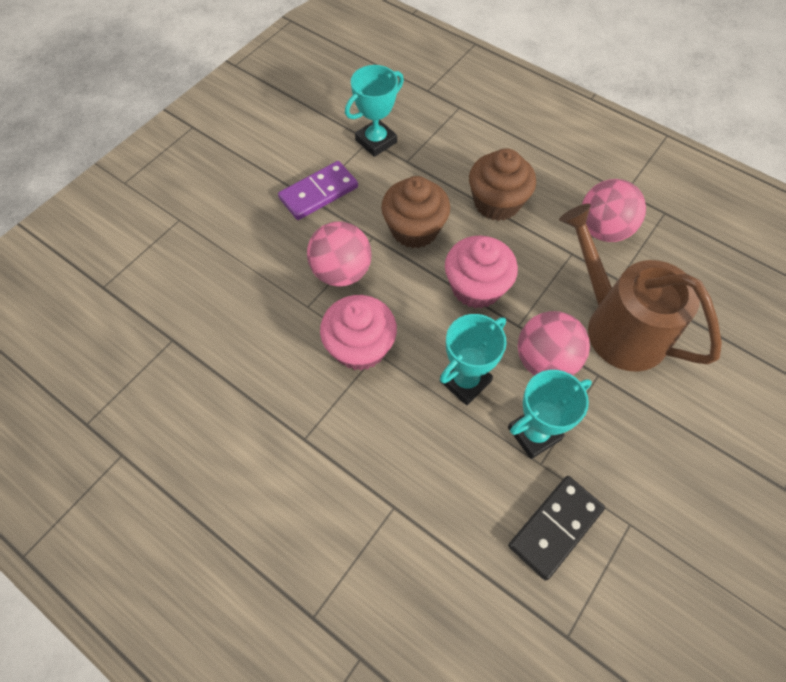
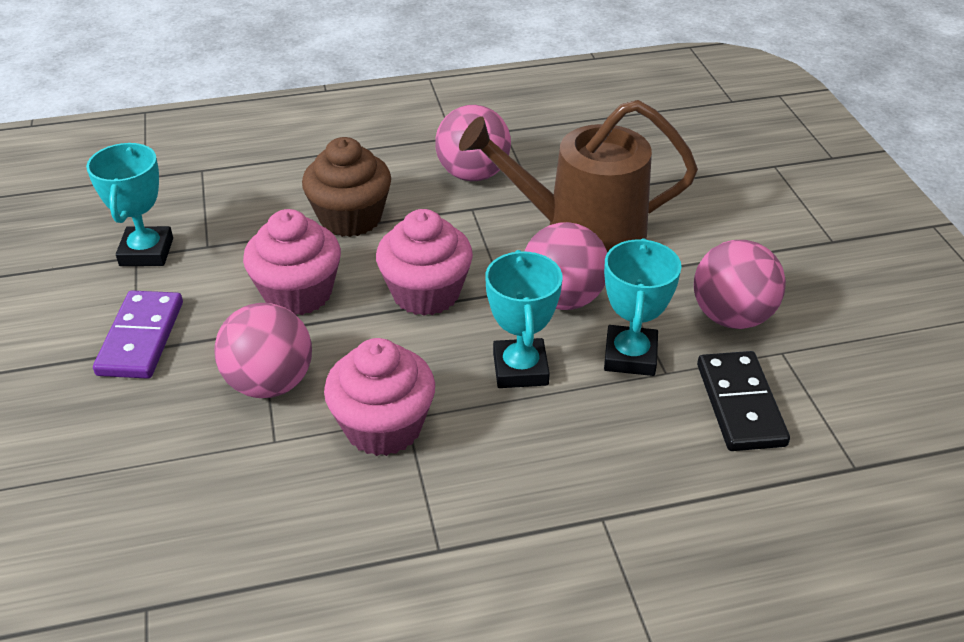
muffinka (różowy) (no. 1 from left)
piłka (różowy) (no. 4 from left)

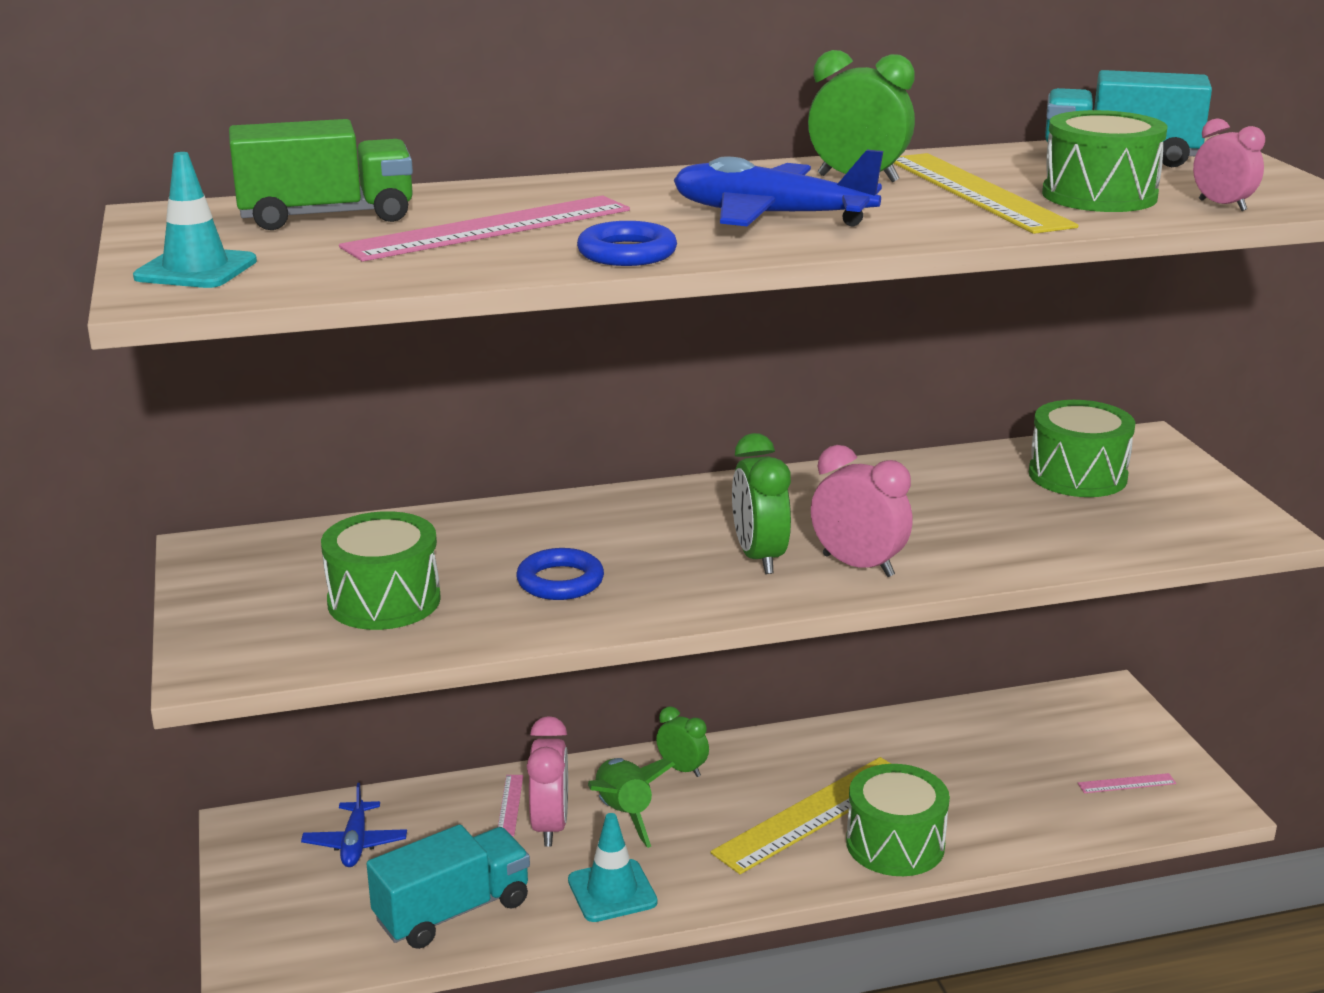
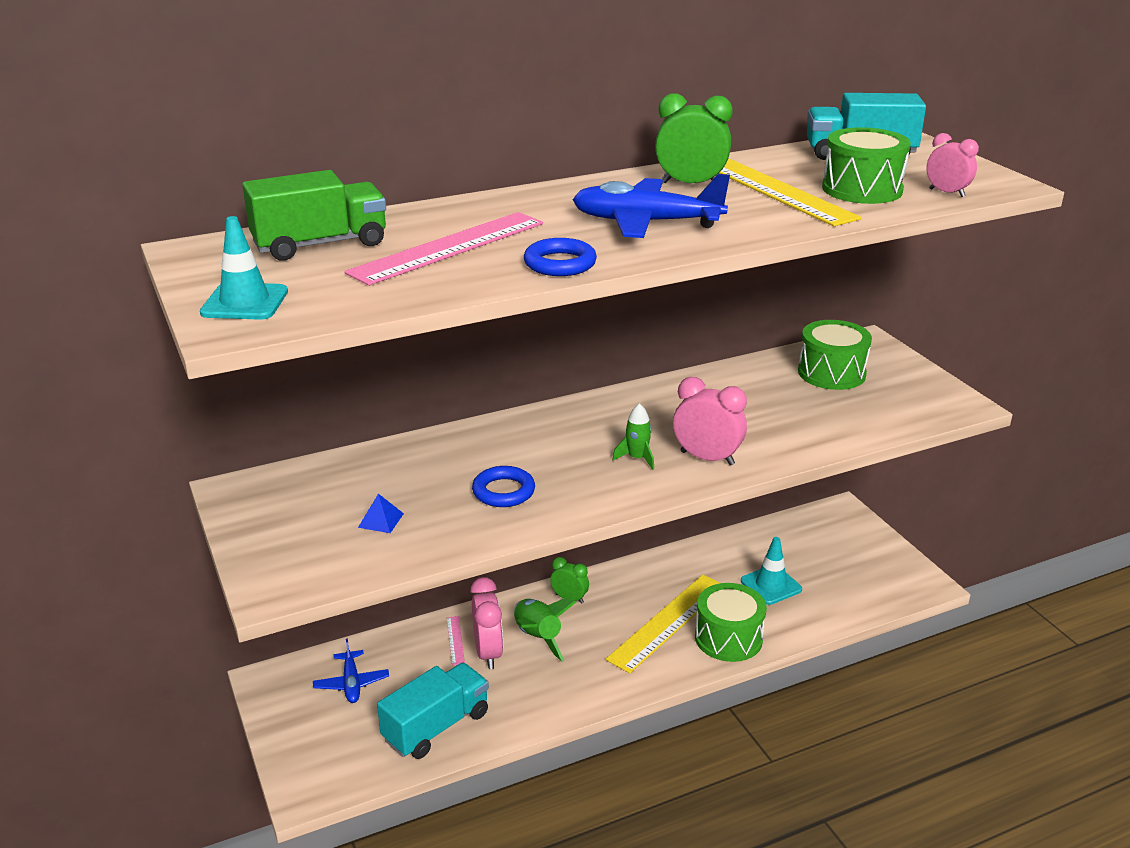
piramida (niebieski)
rakieta (zielony) (no. 2 from left)
pachołek (turkusowy) (no. 2 from left)
linijka (różowy) (no. 3 from left in the first image)

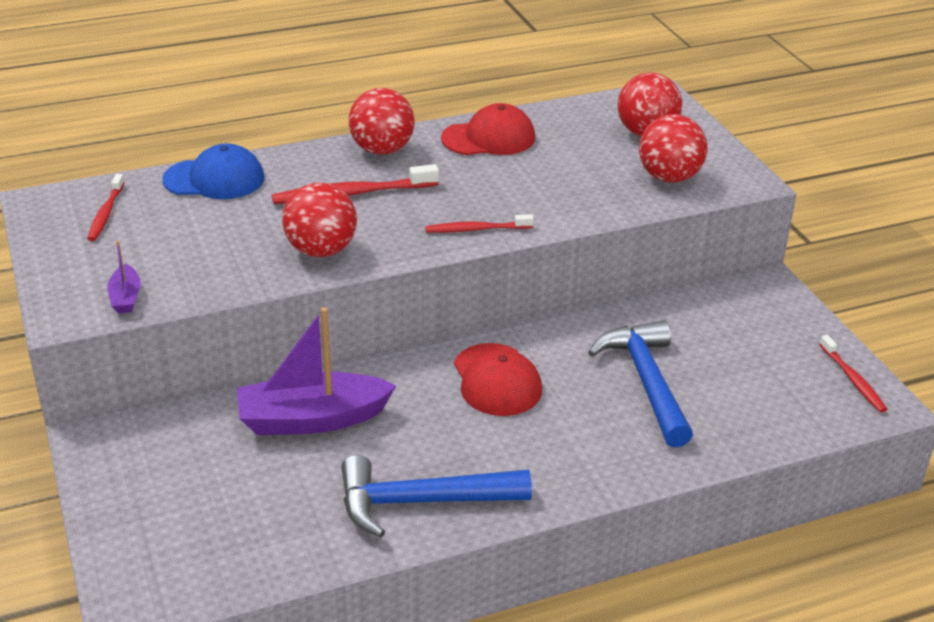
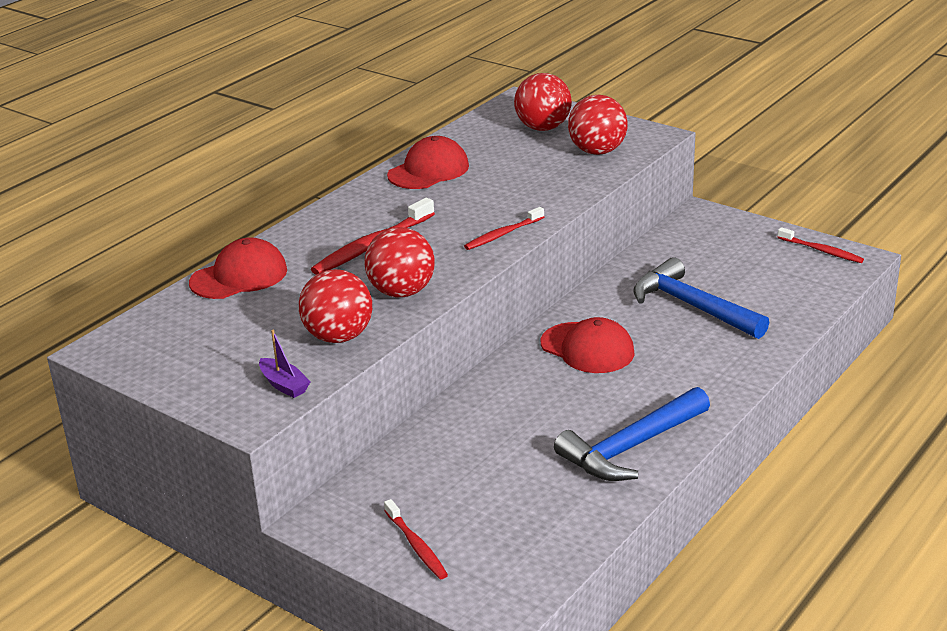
czapka (czerwony) (no. 1 from left)
piłka (czerwony) (no. 1 from left)
szczoteczka do zębów (czerwony) (no. 2 from left)
łódka (fioletowy) (no. 2 from left in the first image)

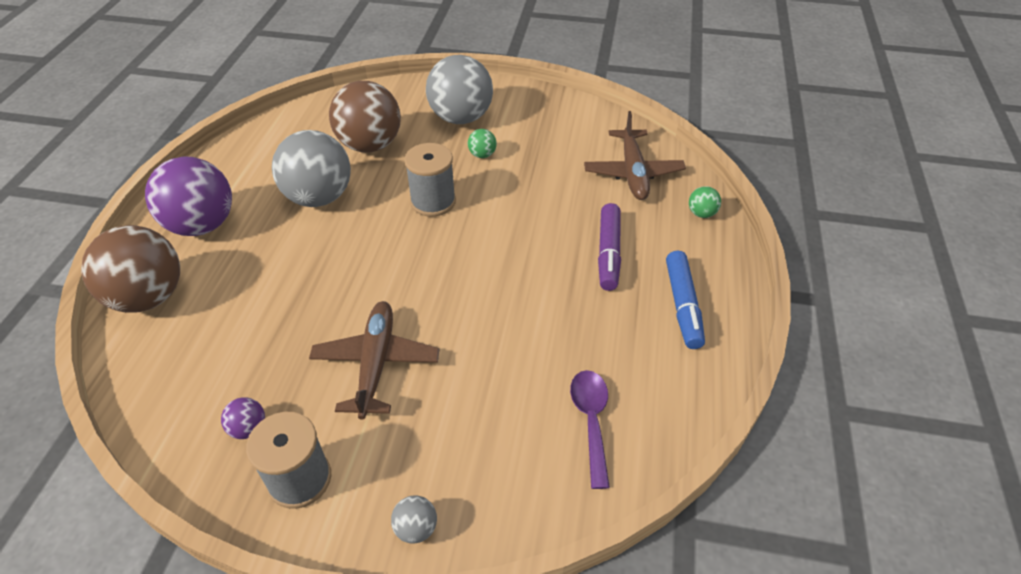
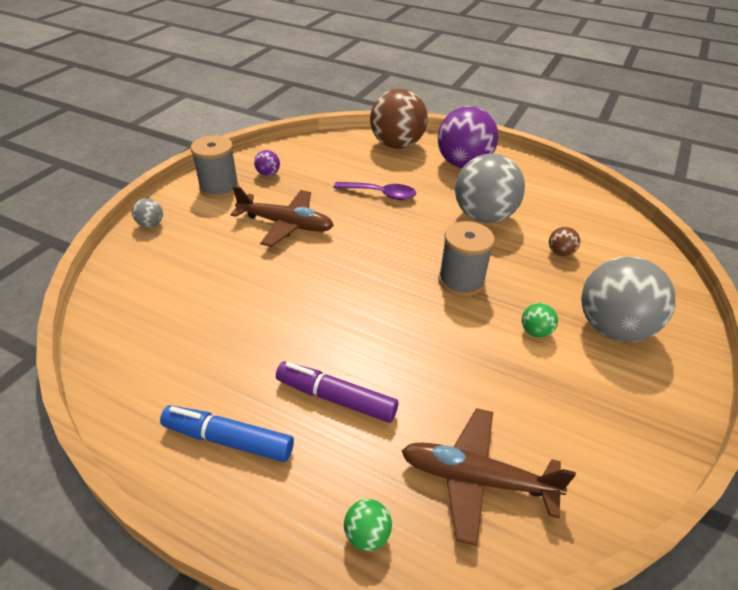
łyżka (fioletowy)
piłka (brązowy) (no. 2 from left)

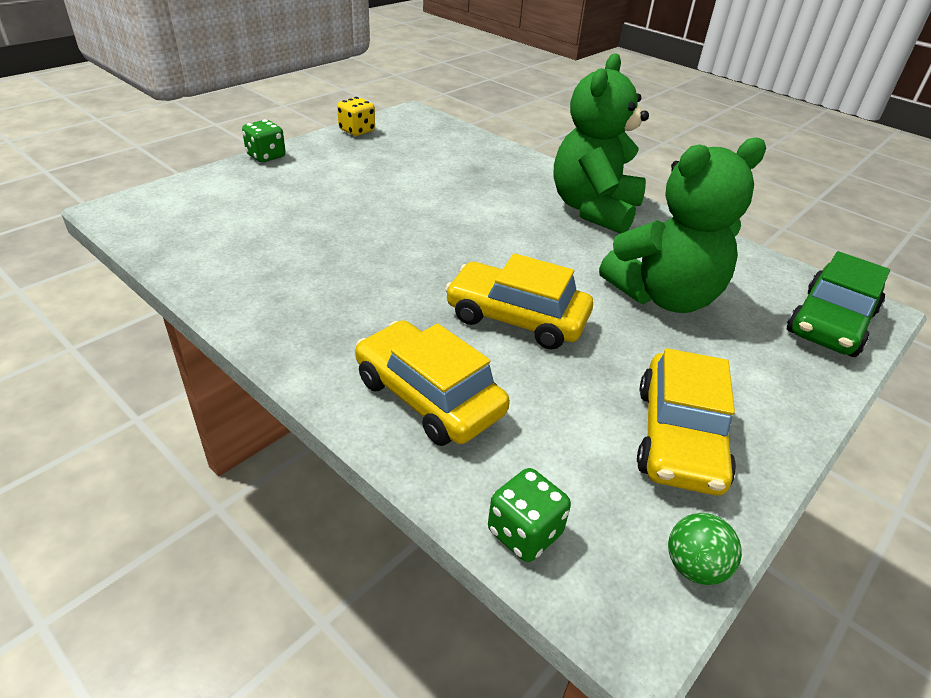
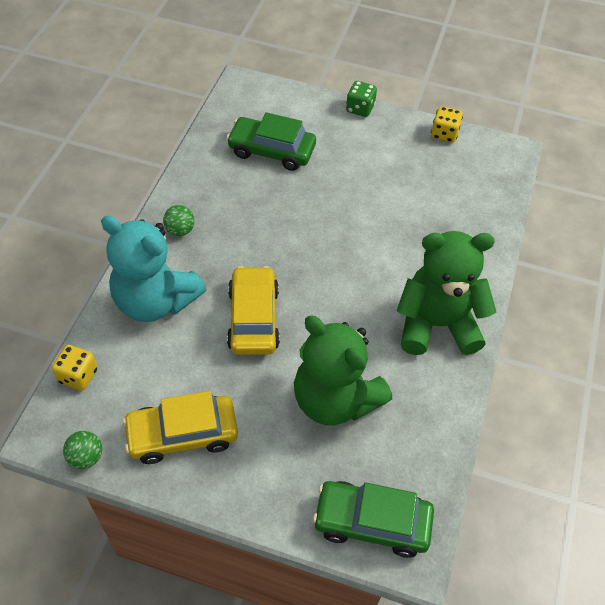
kostka do gry (żółty) (no. 1 from left)
miś (turkusowy)
piłka (zielony) (no. 2 from left)
samochód (zielony) (no. 1 from left)

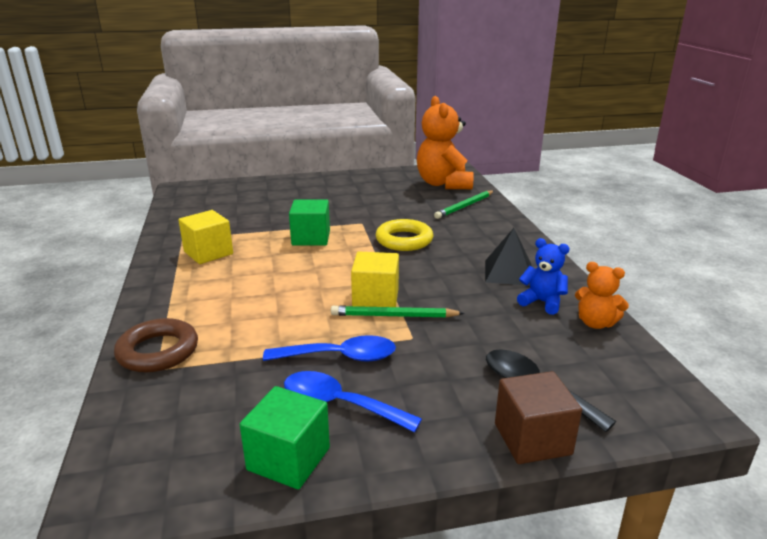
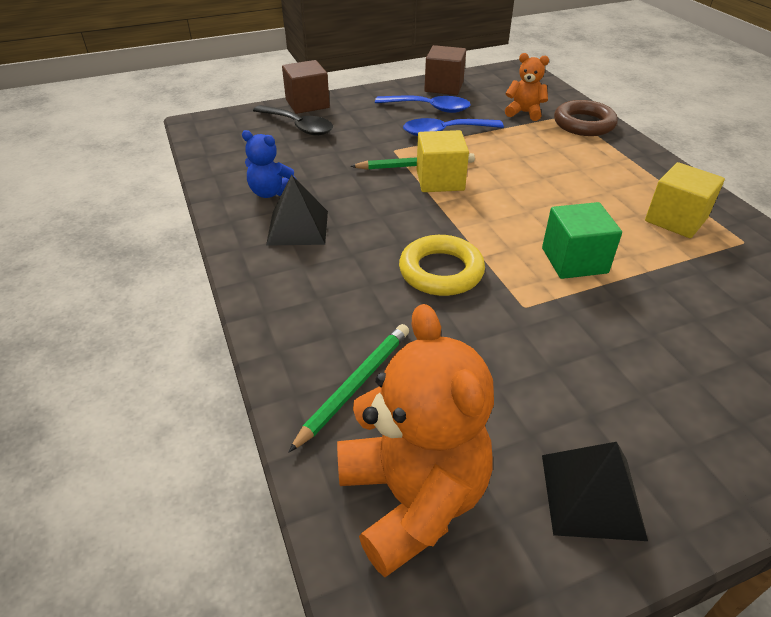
sześcian (brązowy) (no. 2 from left)
miś (pomarańczowy) (no. 2 from left)
piramida (czarny) (no. 2 from left)

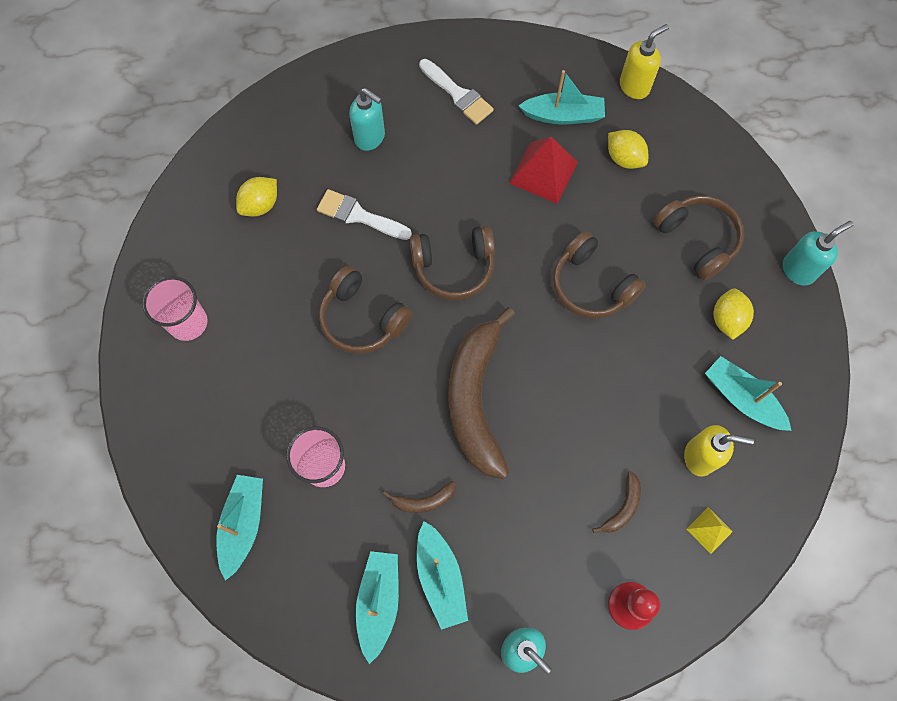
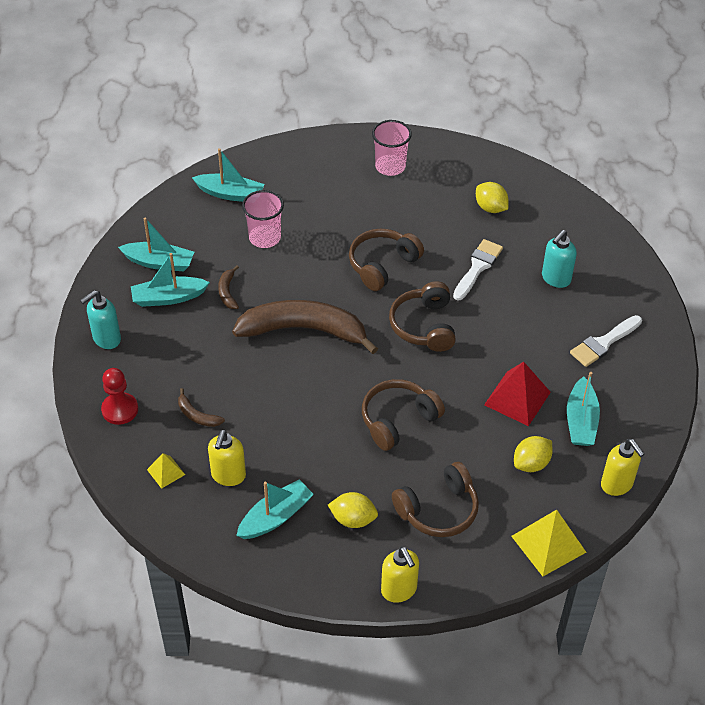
dozownik mydła (żółty) (no. 2 from left)
piramida (żółty) (no. 2 from left)

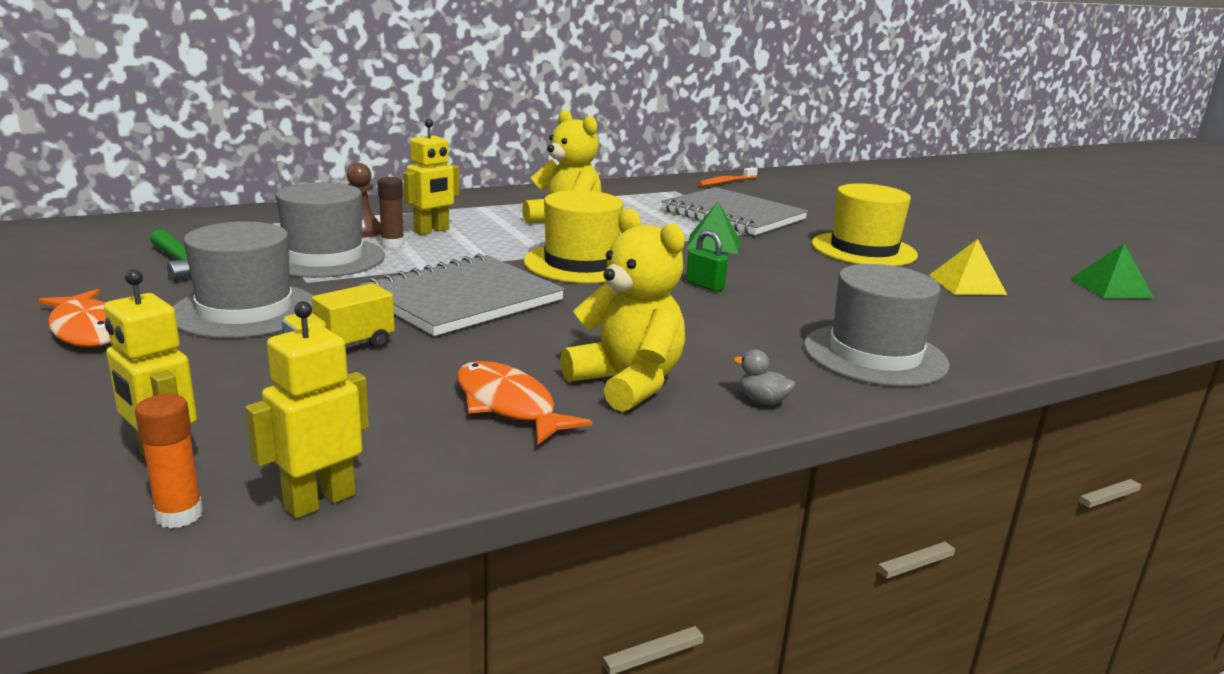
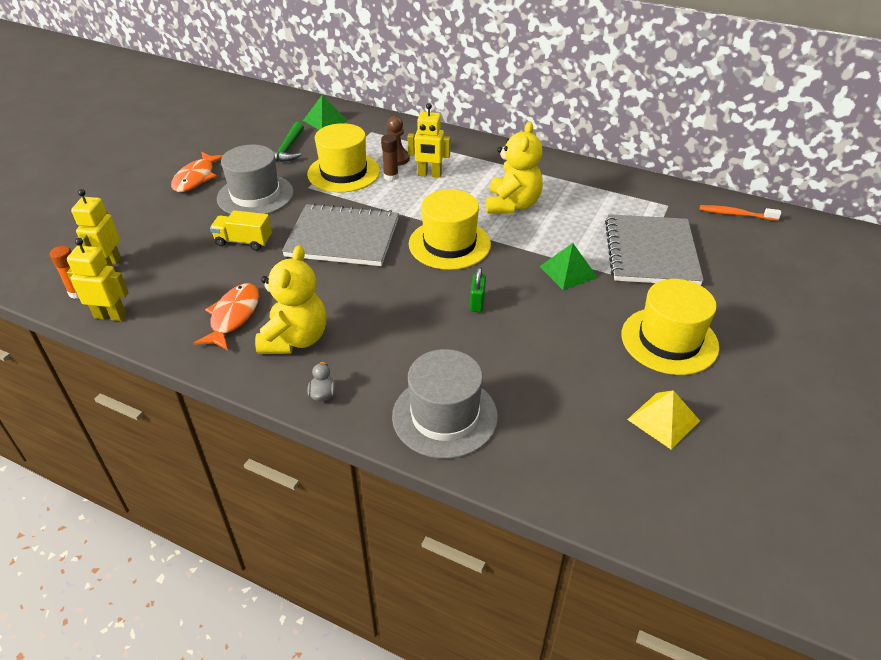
piramida (zielony) (no. 1 from left)
kapelusz (żółty) (no. 1 from left)

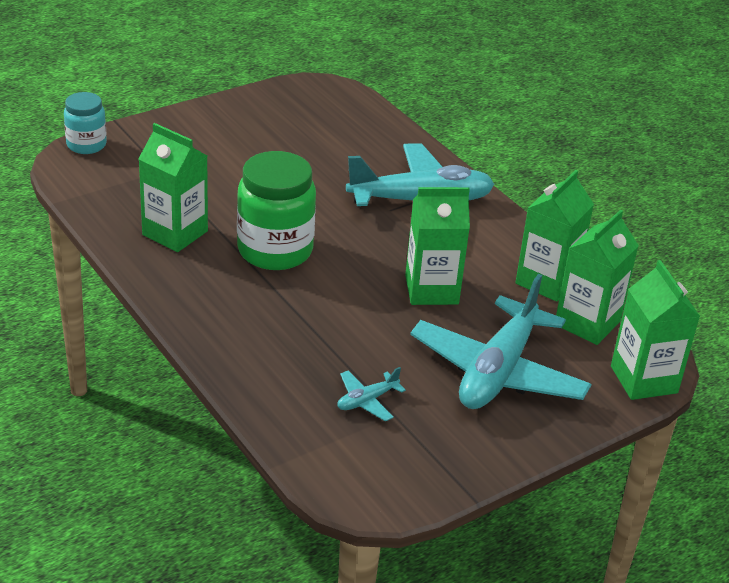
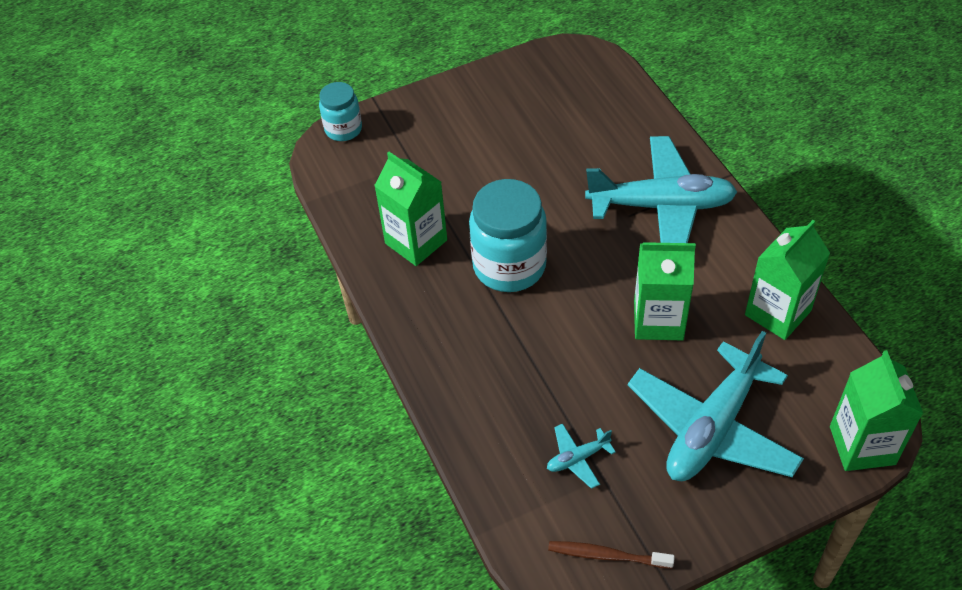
słoik (turkusowy) (no. 2 from left)
szczoteczka do zębów (brązowy)
karton mleka (zielony) (no. 4 from left in the first image)

